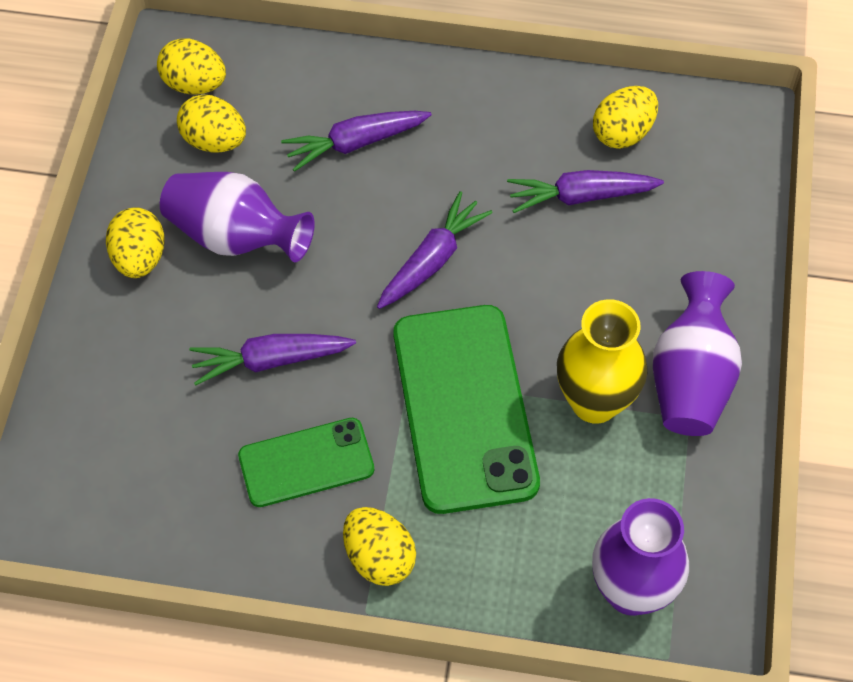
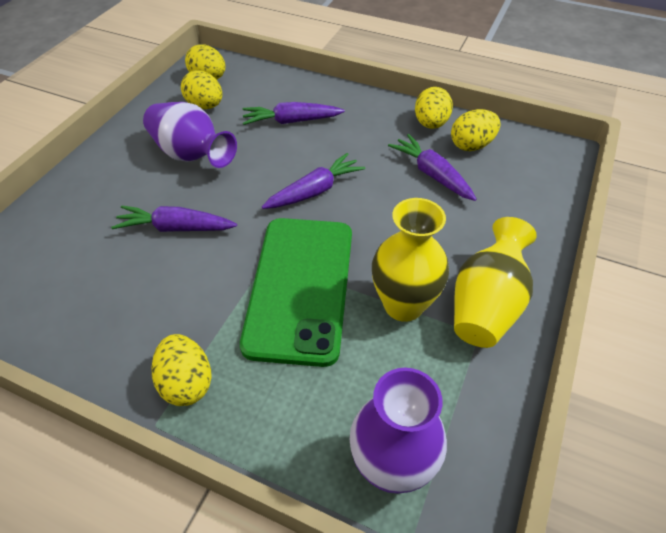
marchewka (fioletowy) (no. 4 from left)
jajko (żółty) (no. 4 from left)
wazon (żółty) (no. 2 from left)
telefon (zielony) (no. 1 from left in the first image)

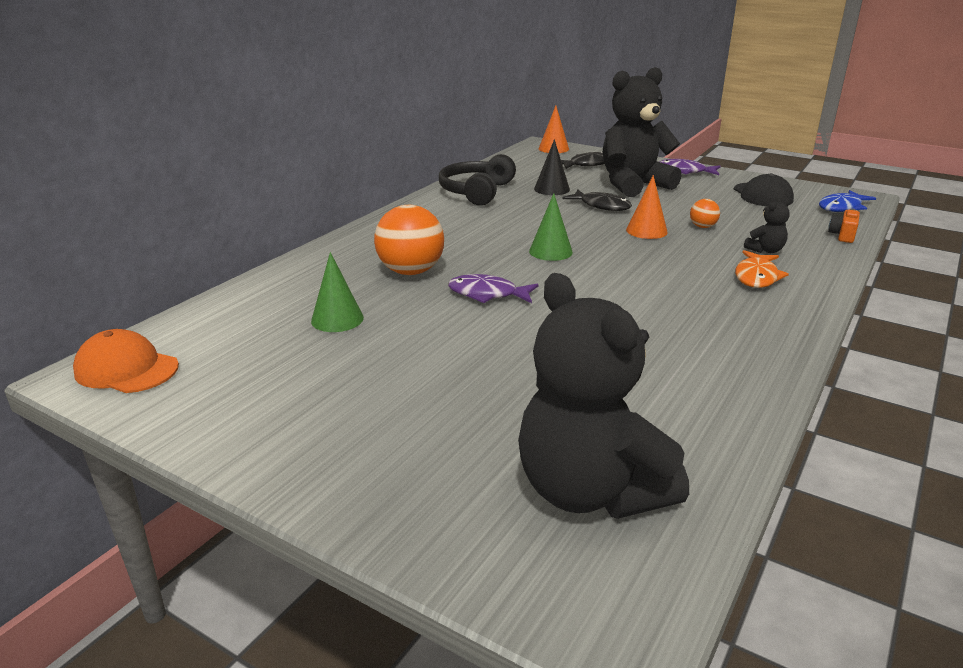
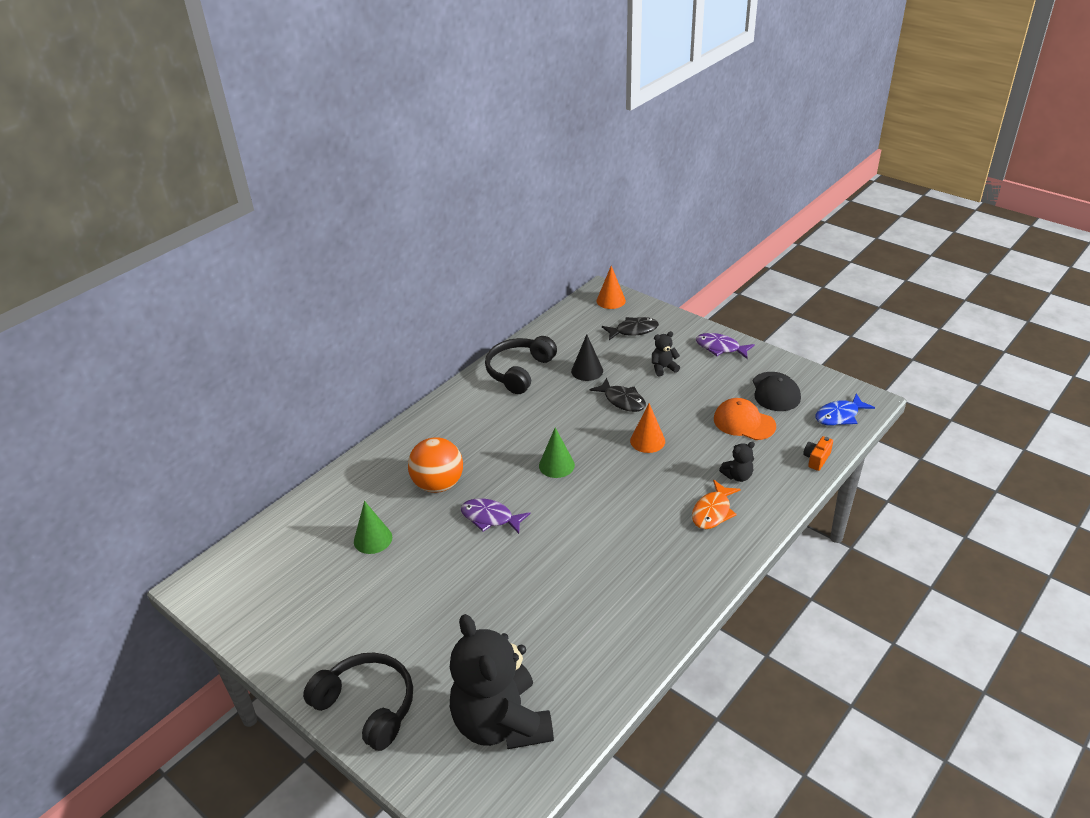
słuchawki (czarny) (no. 1 from left)
miś (czarny) (no. 2 from left)
czapka (pomarańczowy)
piłka (pomarańczowy) (no. 2 from left in the first image)

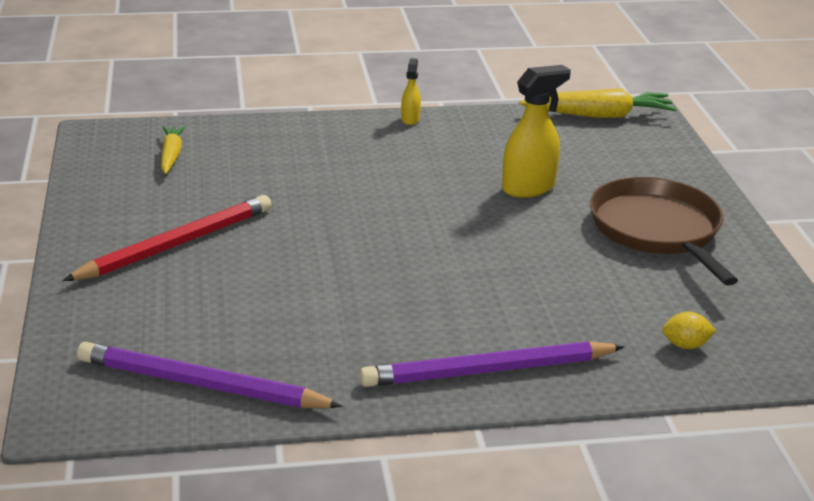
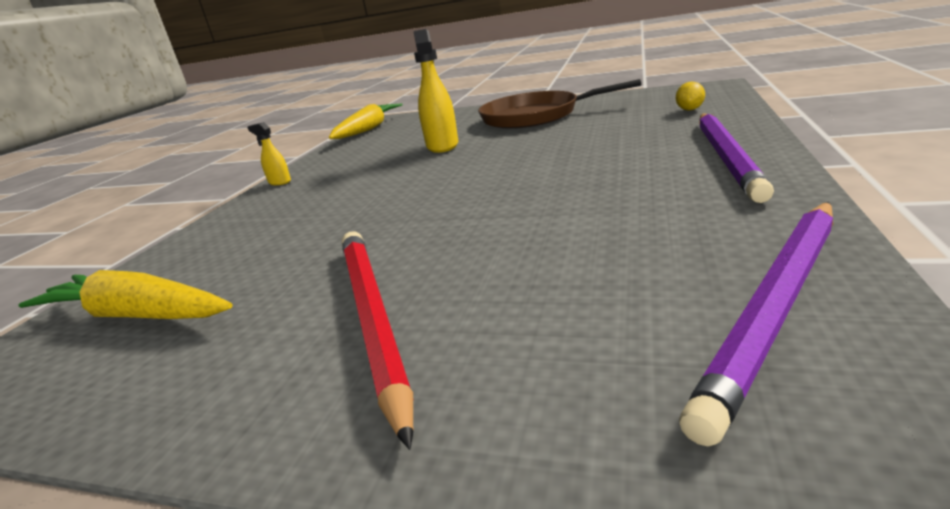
marchewka (żółty) (no. 1 from left)

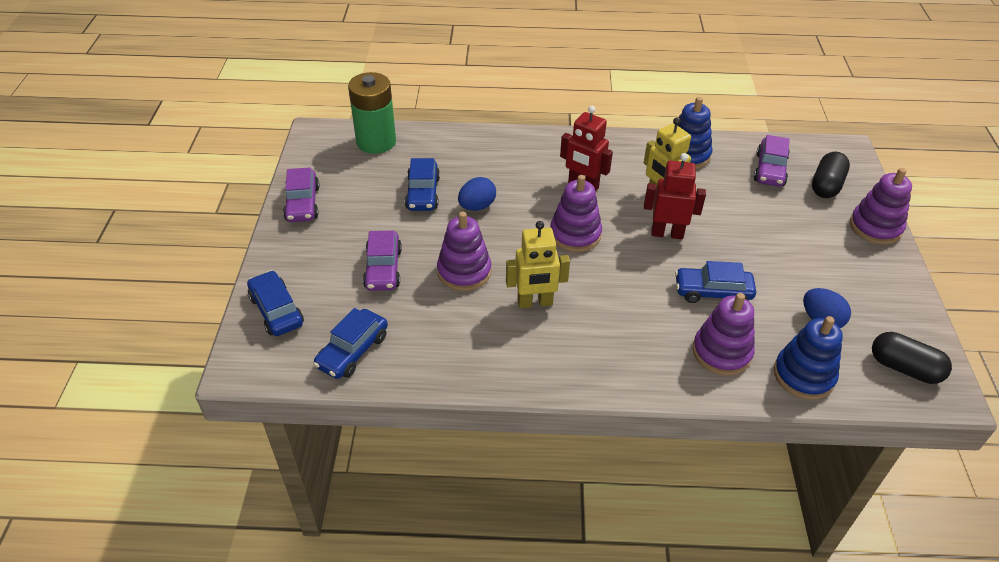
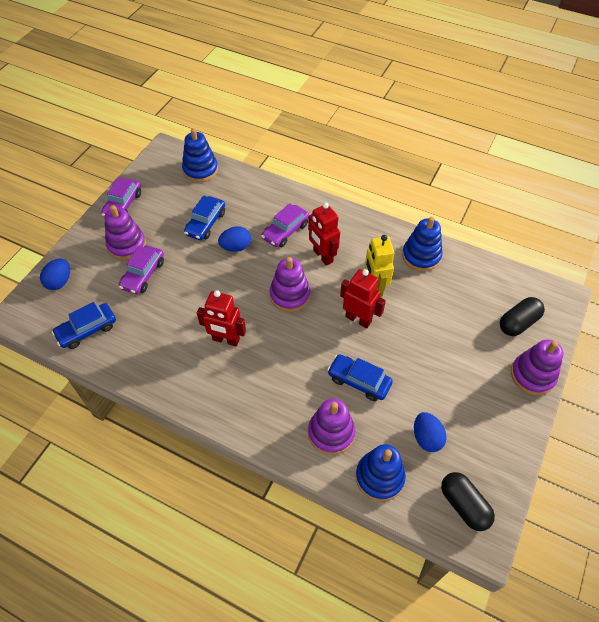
jajko (niebieski) (no. 1 from left)
zabawka nakładanka (fioletowy) (no. 1 from left)
zabawka nakładanka (niebieski) (no. 1 from left)
robot (czerwony) (no. 1 from left)
samochód (fioletowy) (no. 3 from left)

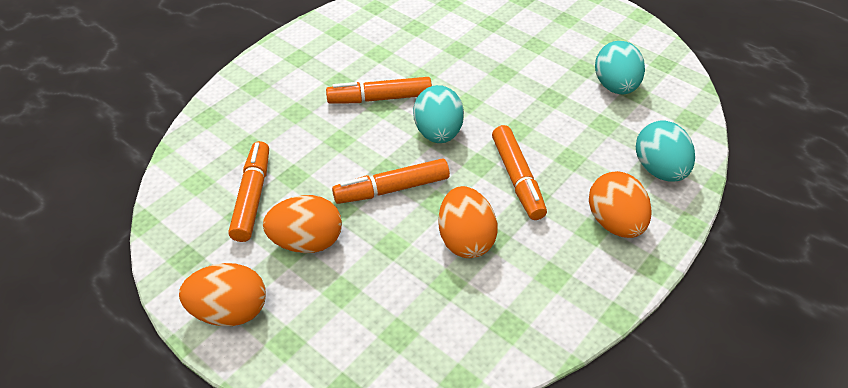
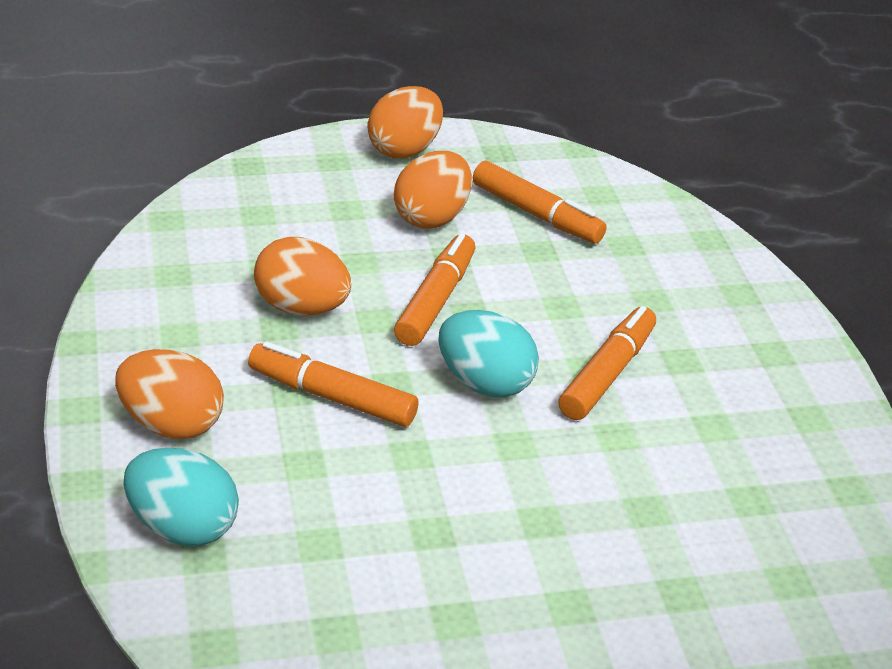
jajko (turkusowy) (no. 2 from left in the first image)

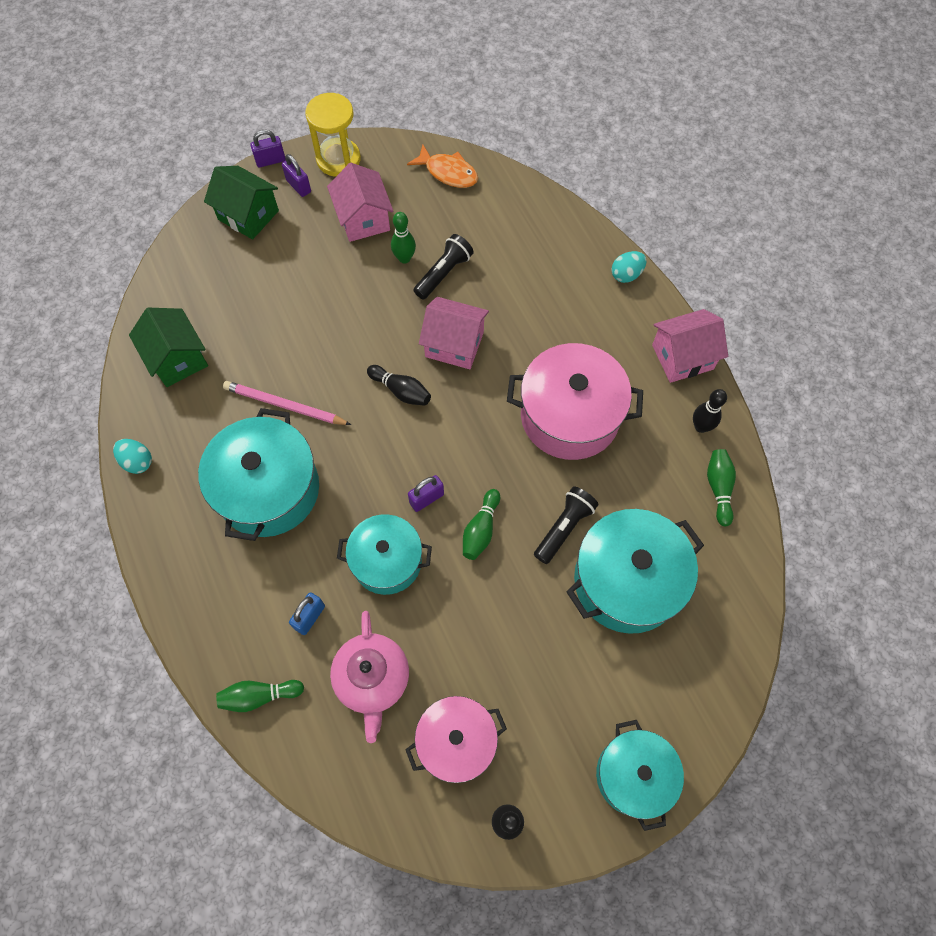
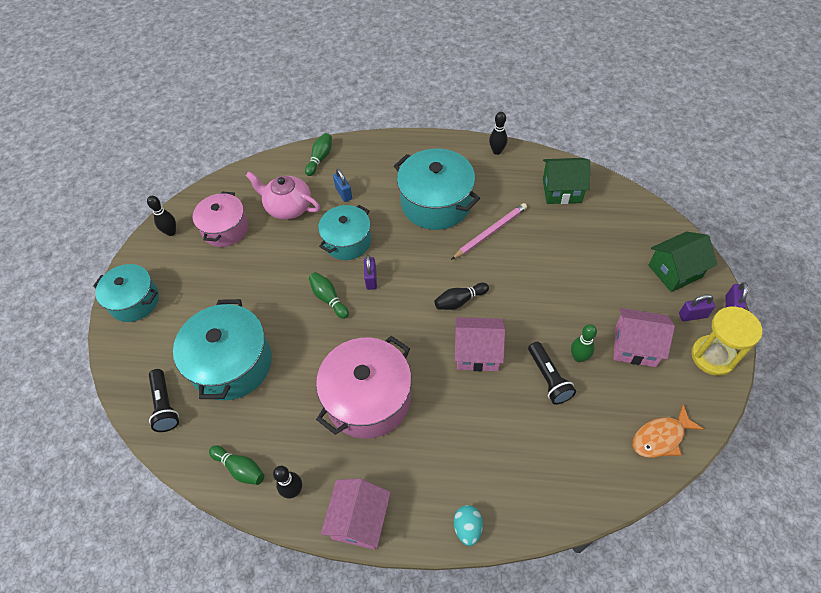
latarka (czarny) (no. 1 from left)
domek (różowy) (no. 2 from left)
kręgiel (czarny) (no. 4 from left)

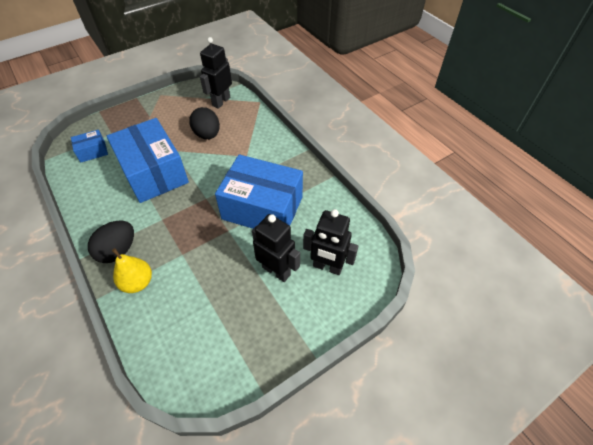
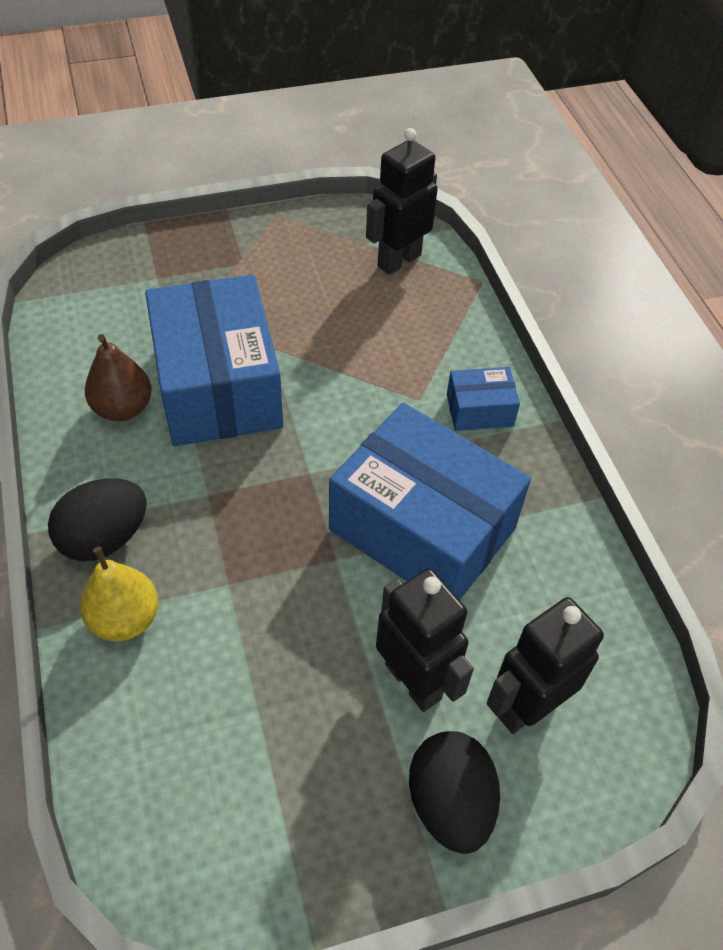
gruszka (brązowy)
jajko (czarny) (no. 2 from left)
pudełko (niebieski) (no. 3 from left)
robot (czarny) (no. 3 from left)

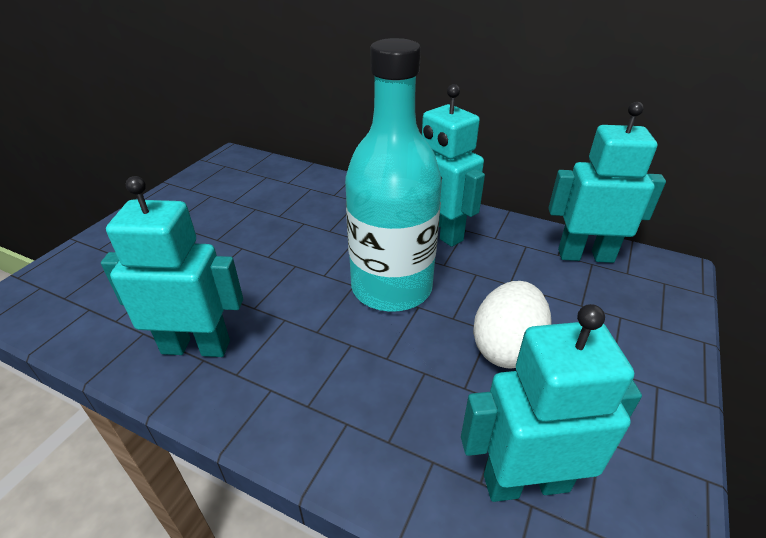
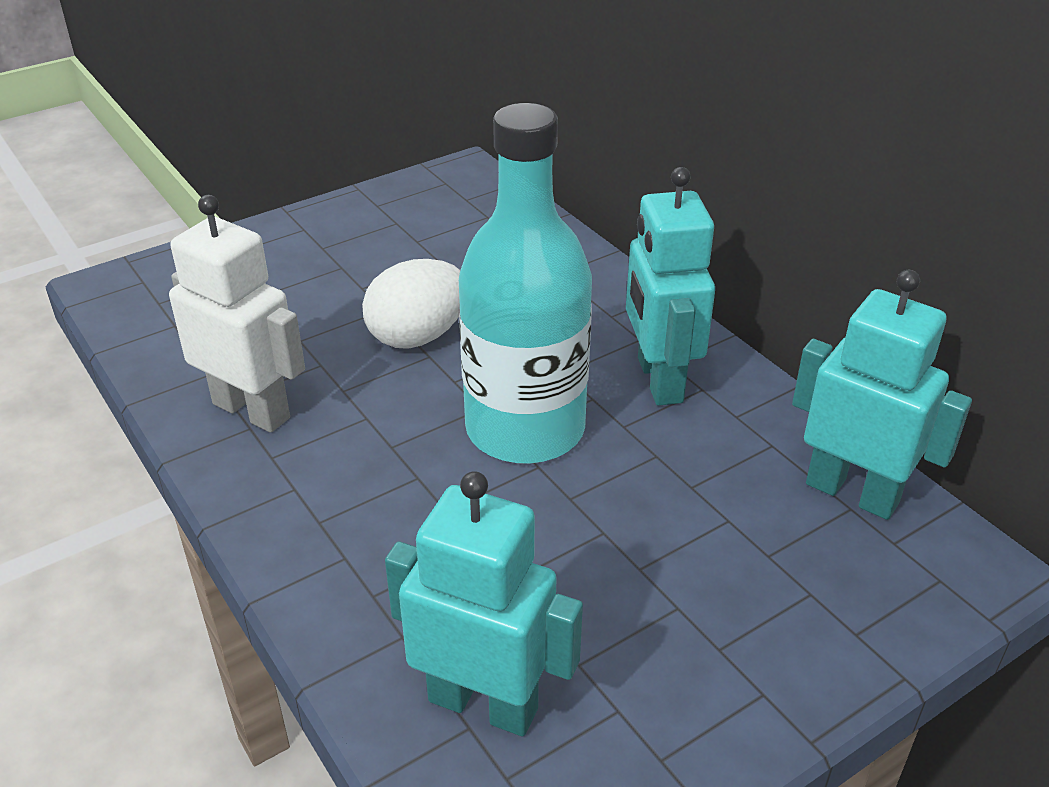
robot (biały)
jajko (biały)

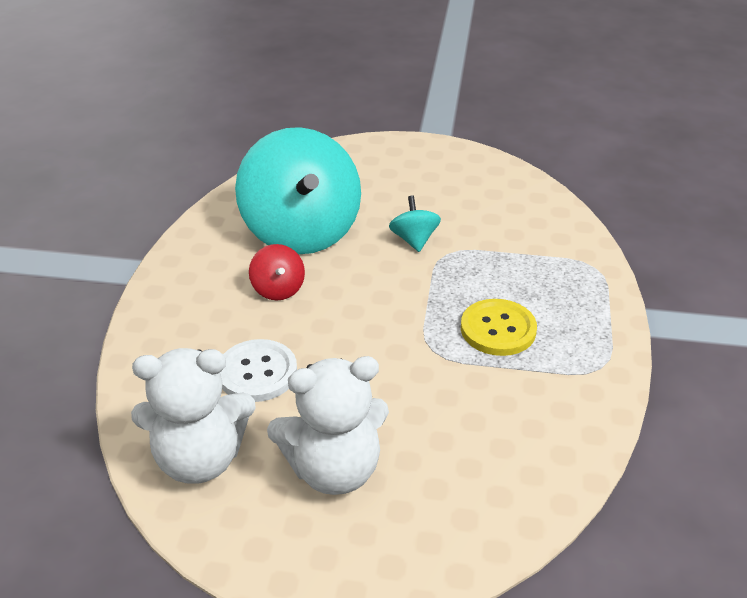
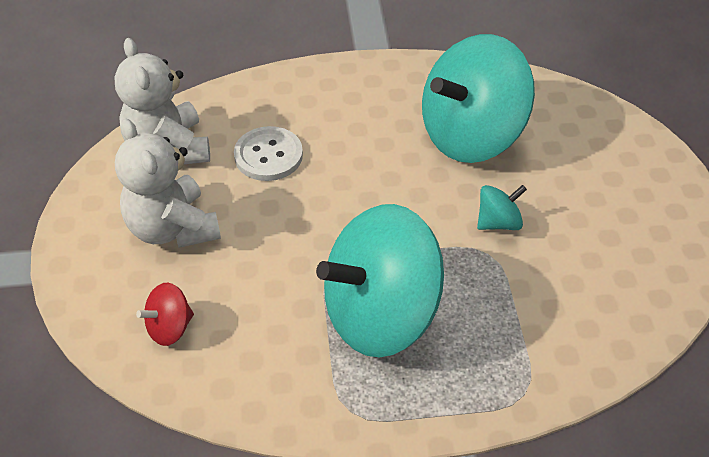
bączek (czerwony)
bączek (turkusowy) (no. 1 from left)

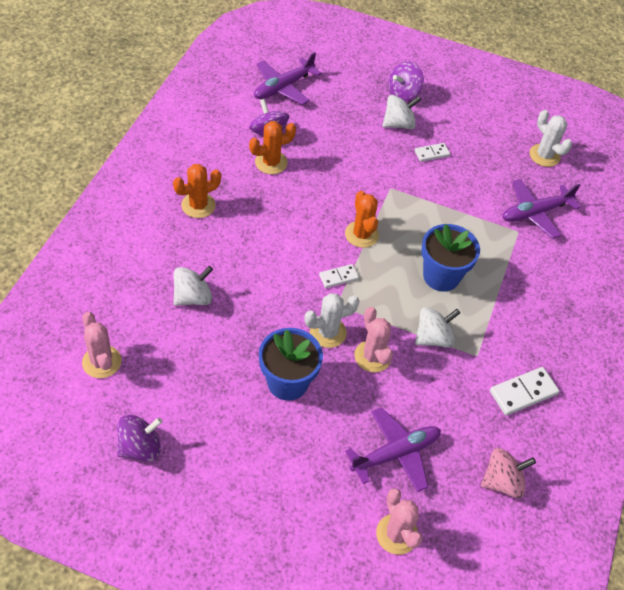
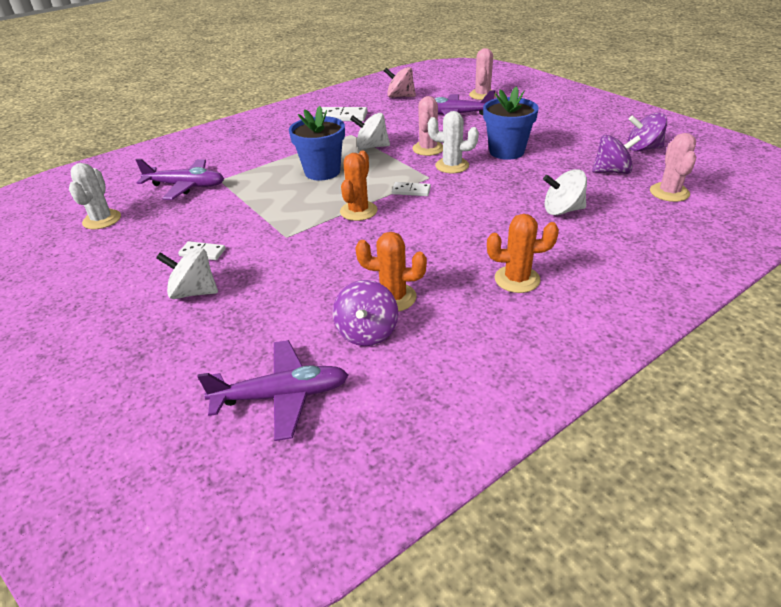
bączek (fioletowy) (no. 2 from left)

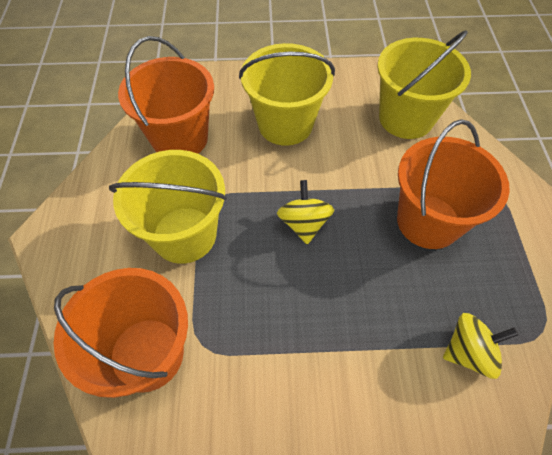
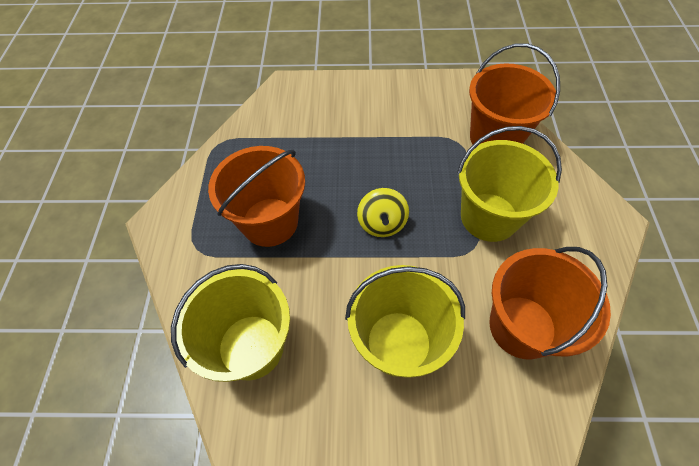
bączek (żółty) (no. 2 from left in the first image)

